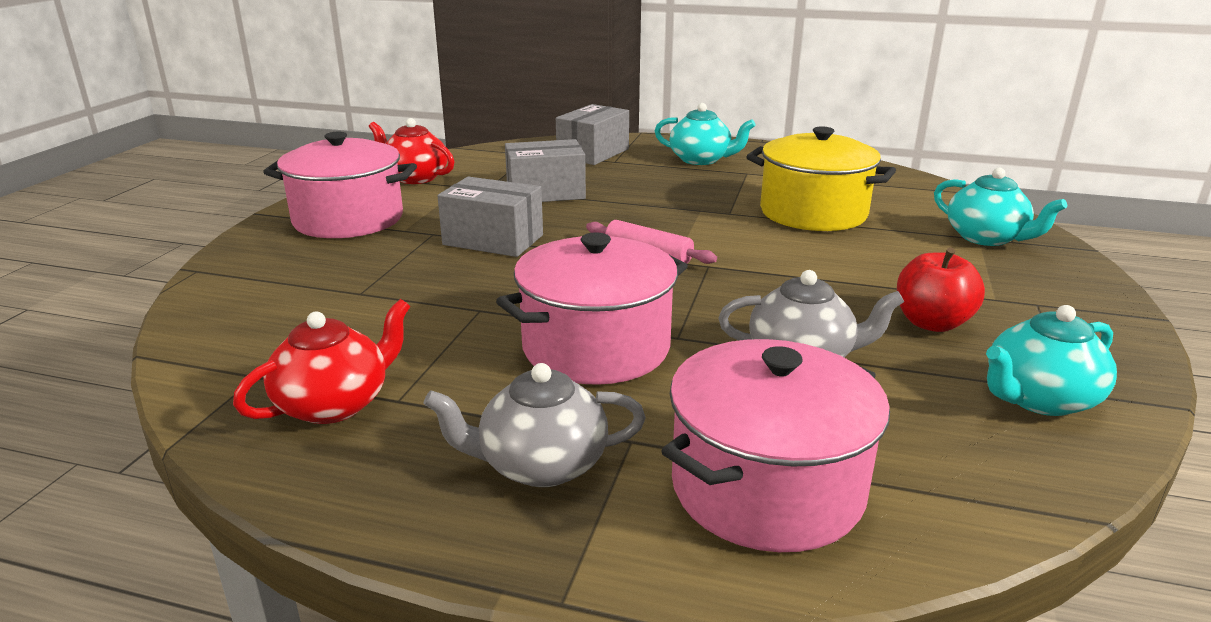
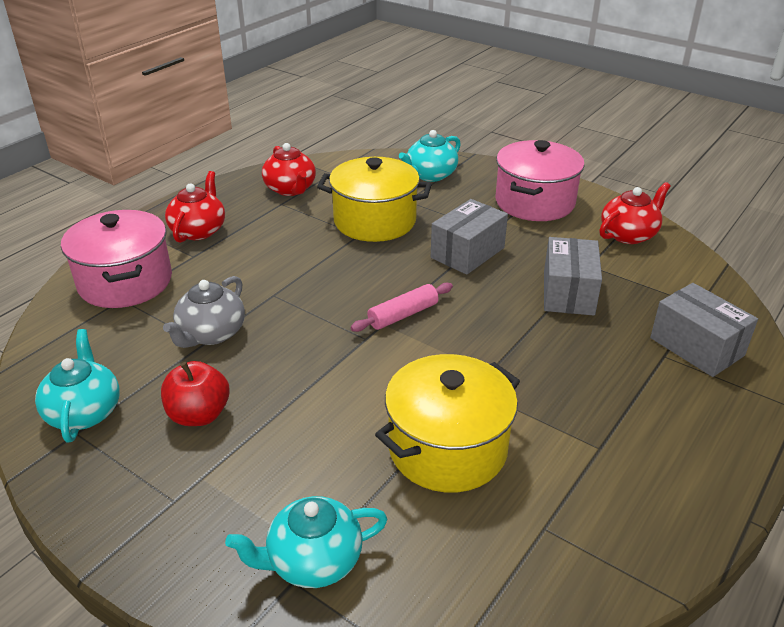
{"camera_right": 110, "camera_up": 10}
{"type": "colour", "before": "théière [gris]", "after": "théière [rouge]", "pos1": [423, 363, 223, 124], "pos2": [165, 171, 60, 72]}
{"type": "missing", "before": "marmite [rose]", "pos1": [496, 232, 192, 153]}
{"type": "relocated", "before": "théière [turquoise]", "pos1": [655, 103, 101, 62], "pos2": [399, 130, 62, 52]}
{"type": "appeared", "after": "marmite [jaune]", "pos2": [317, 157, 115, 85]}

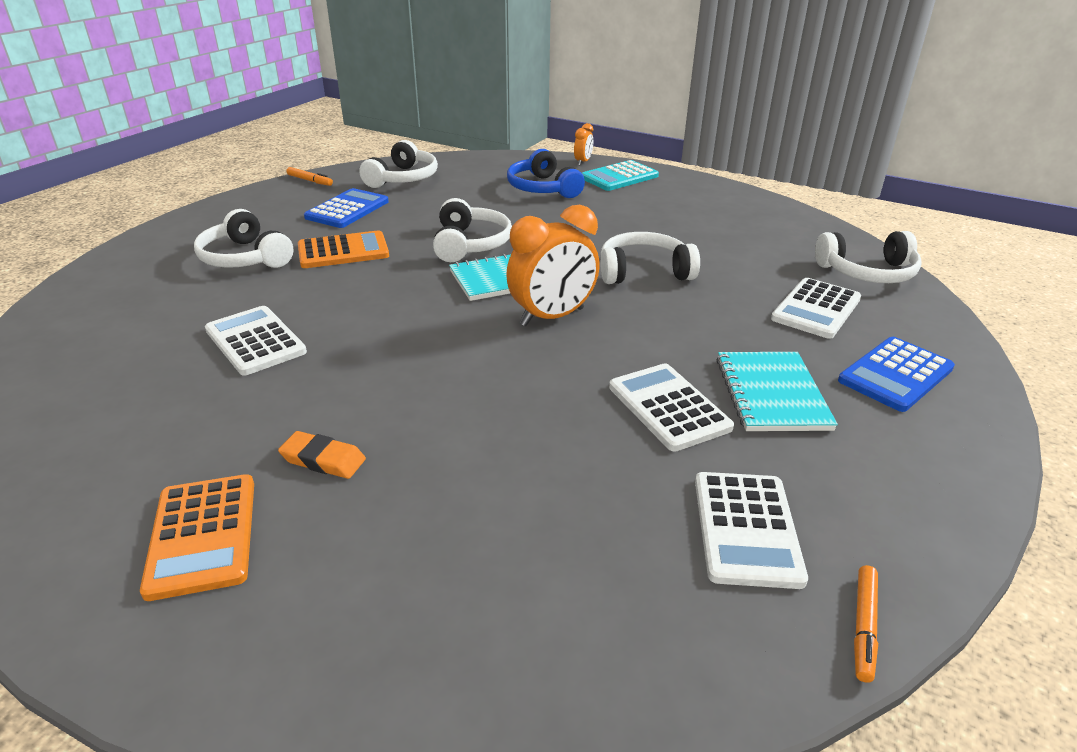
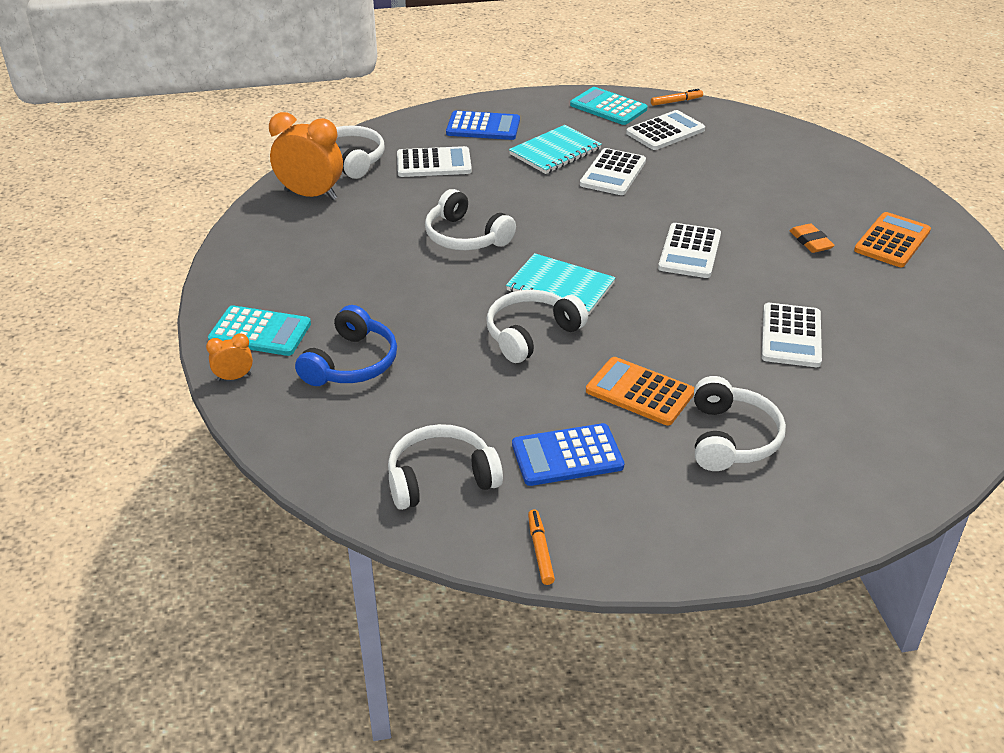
{"camera_right": -130, "camera_up": 5}
{"type": "relocated", "before": "réveil [orange]", "pos1": [506, 205, 94, 121], "pos2": [269, 112, 74, 88]}
{"type": "appeared", "after": "calculatrice [turquoise]", "pos2": [570, 87, 77, 38]}
{"type": "appeared", "after": "calculatrice [blanc]", "pos2": [658, 223, 63, 55]}

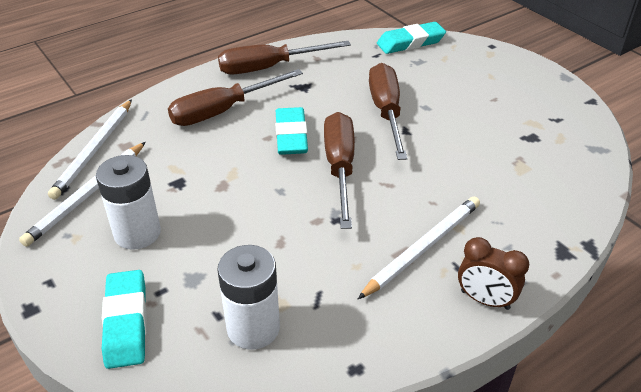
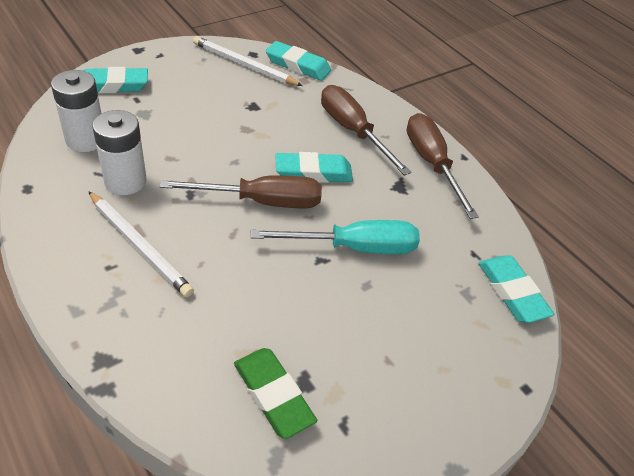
{"camera_right": 85, "camera_up": 5}
{"type": "exchanged", "before": "crayon [blanc]", "after": "gomme [turquoise]", "pos1": [48, 99, 84, 101], "pos2": [265, 41, 66, 40]}
{"type": "relocated", "before": "pile [blanc]", "pos1": [96, 155, 65, 95], "pos2": [92, 110, 55, 85]}
{"type": "colour", "before": "tournevis [marron]", "after": "tournevis [turquoise]", "pos1": [369, 63, 39, 97], "pos2": [251, 220, 169, 34]}
{"type": "missing", "before": "réveil [marron]", "pos1": [458, 237, 71, 73]}
{"type": "appeared", "after": "gomme [vert]", "pos2": [234, 348, 83, 91]}

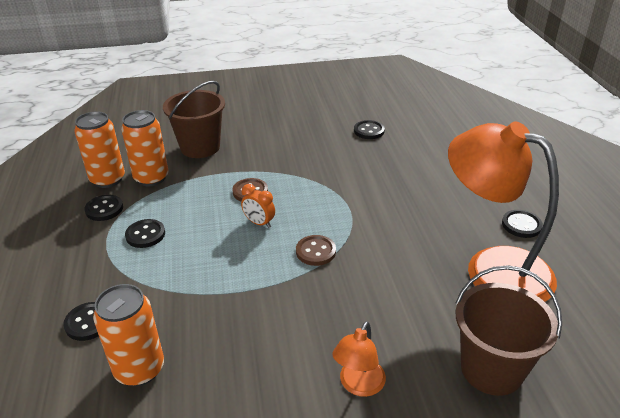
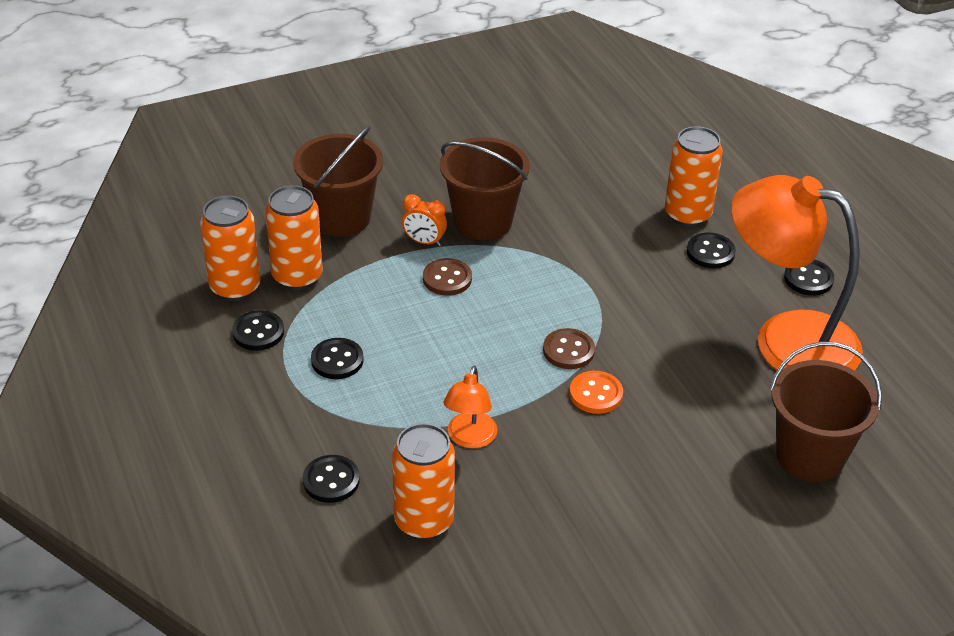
{"camera_right": -15, "camera_up": 5}
{"type": "relocated", "before": "réveil [orange]", "pos1": [241, 184, 34, 44], "pos2": [402, 194, 45, 53]}
{"type": "relocated", "before": "lampe [orange]", "pos1": [332, 321, 54, 76], "pos2": [443, 366, 54, 82]}
{"type": "relocated", "before": "bouton [noir]", "pos1": [354, 120, 31, 19], "pos2": [687, 233, 49, 36]}
{"type": "appeared", "after": "seau [marron]", "pos2": [440, 137, 90, 103]}
{"type": "appeared", "after": "bouton [orange]", "pos2": [570, 371, 53, 43]}
{"type": "appeared", "after": "canette [orange]", "pos2": [665, 126, 58, 101]}

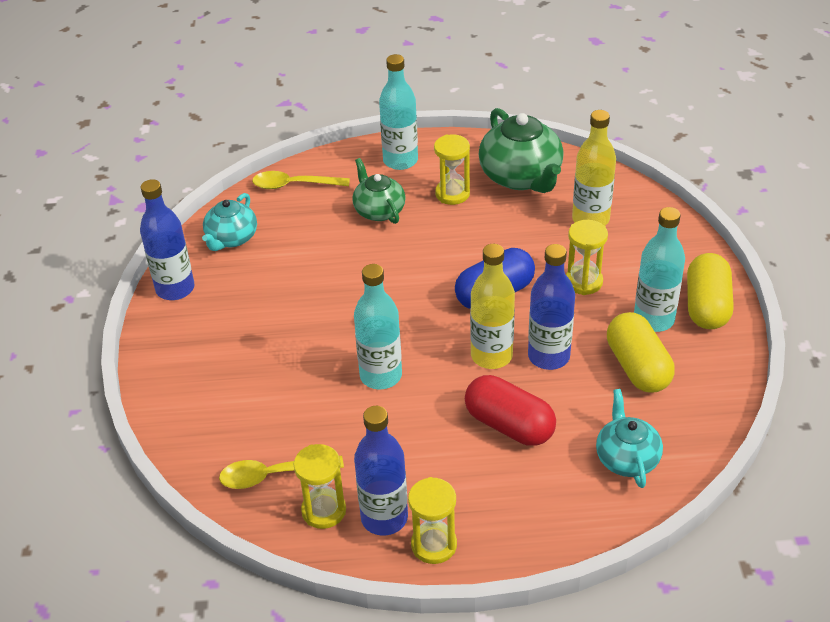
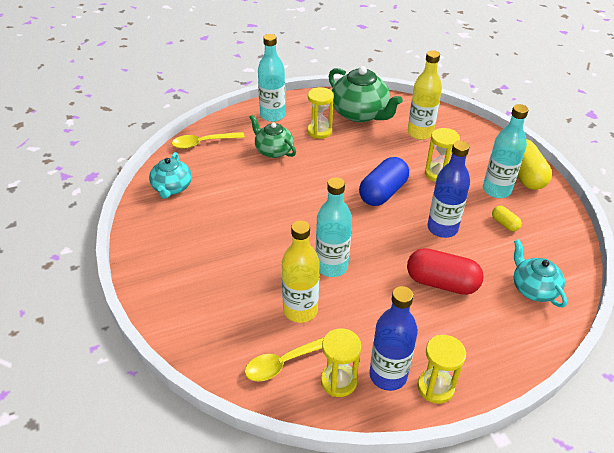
{"camera_right": -20, "camera_up": 0}
{"type": "missing", "before": "bouteille [bleu]", "pos1": [140, 179, 54, 121]}
{"type": "relocated", "before": "bouteille [jaune]", "pos1": [470, 244, 45, 125], "pos2": [282, 220, 38, 103]}
{"type": "size", "before": "gélule [jaune]", "pos1": [607, 312, 68, 81], "pos2": [492, 206, 30, 25], "scale": 0.48}

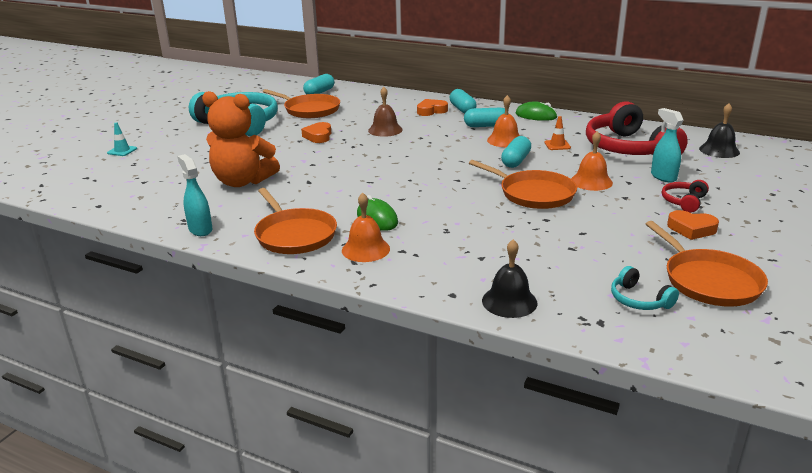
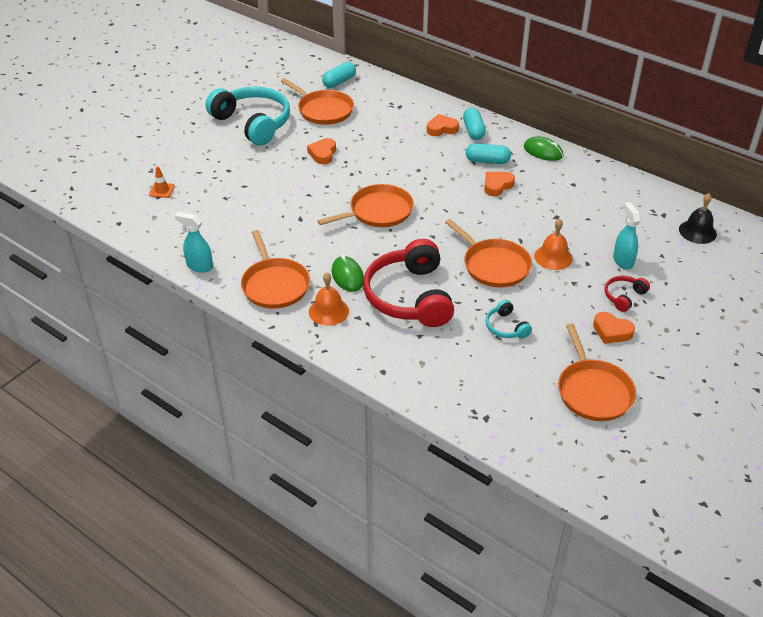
{"camera_right": 10, "camera_up": 15}
{"type": "missing", "before": "cône de chantier [turquoise]", "pos1": [107, 122, 30, 34]}
{"type": "spun", "before": "vaporisateur [turquoise]", "pos1": [177, 154, 35, 82], "pos2": [175, 212, 38, 61], "turn": -45}
{"type": "missing", "before": "ours en peluche [orange]", "pos1": [202, 91, 78, 96]}
{"type": "missing", "before": "cloche [marron]", "pos1": [368, 87, 35, 50]}
{"type": "missing", "before": "cloche [noir]", "pos1": [482, 239, 56, 79]}
{"type": "exchanged", "before": "cloche [orange]", "after": "cœur [orange]", "pos1": [487, 95, 33, 52], "pos2": [484, 172, 31, 24]}
{"type": "missing", "before": "gélule [turquoise]", "pos1": [501, 136, 30, 32]}
{"type": "relocated", "before": "cône de chantier [orange]", "pos1": [544, 116, 27, 34], "pos2": [149, 166, 26, 32]}
{"type": "relocated", "before": "casque audio [rouge]", "pos1": [586, 101, 102, 54], "pos2": [363, 239, 91, 88]}
{"type": "relocated", "before": "casque audio [turquoise]", "pos1": [611, 266, 68, 44], "pos2": [486, 300, 46, 38]}
{"type": "appeared", "after": "poêle [orange]", "pos2": [318, 184, 96, 43]}

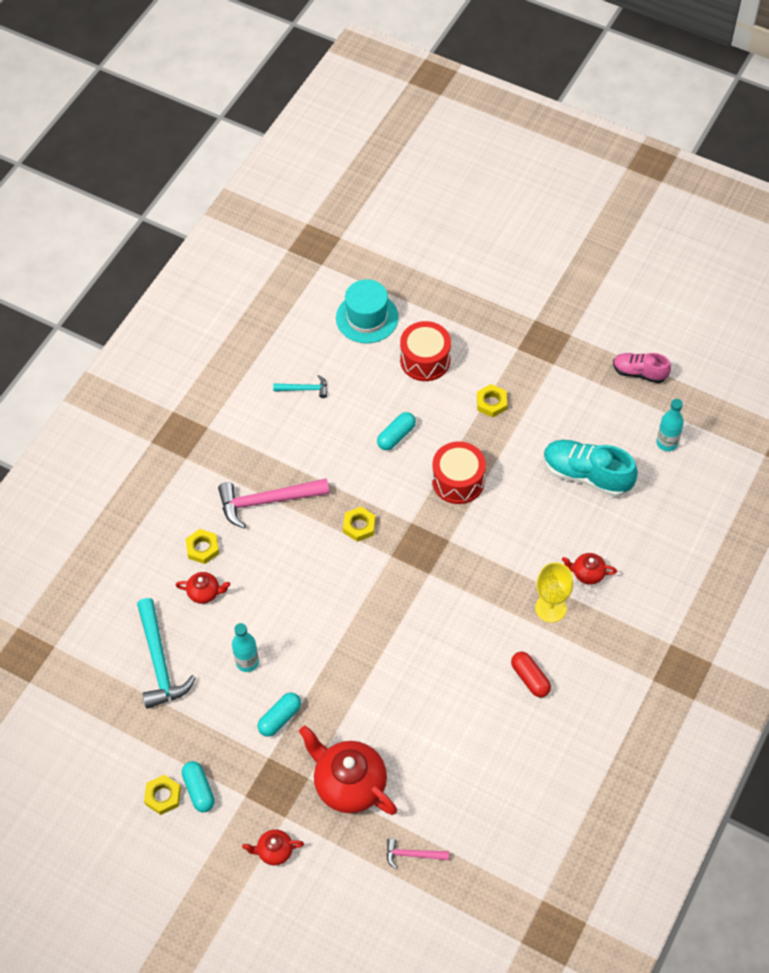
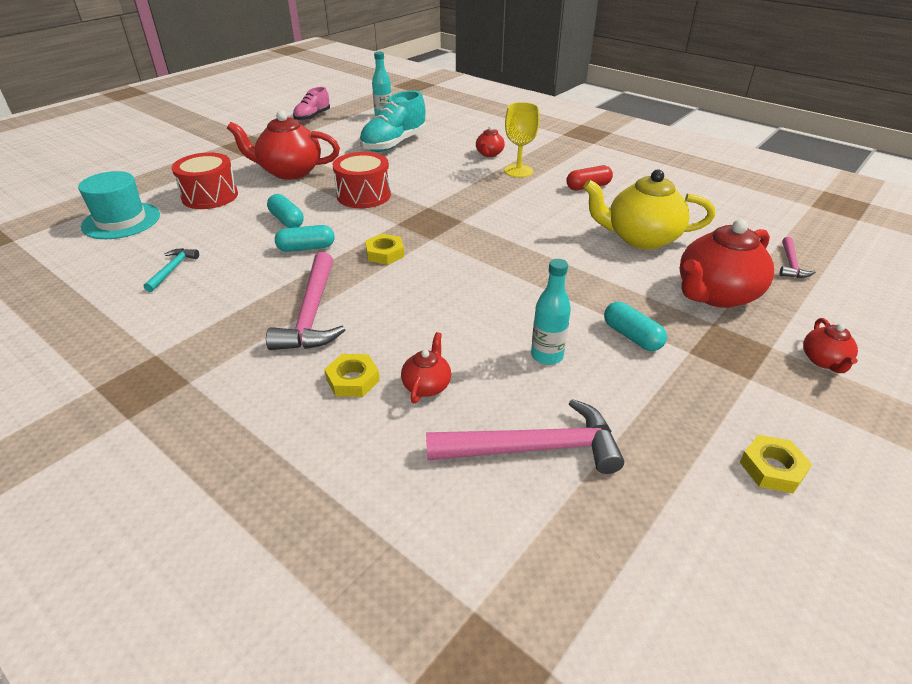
{"camera_right": -80, "camera_up": -20}
{"type": "colour", "before": "marteau [turquoise]", "after": "marteau [rose]", "pos1": [137, 598, 59, 111], "pos2": [426, 399, 198, 75]}
{"type": "relocated", "before": "gélule [turquoise]", "pos1": [182, 761, 33, 51], "pos2": [275, 225, 60, 27]}
{"type": "exchanged", "before": "écrou [jaune]", "after": "théière [rouge]", "pos1": [477, 384, 30, 34], "pos2": [227, 110, 113, 70]}
{"type": "appeared", "after": "théière [jaune]", "pos2": [583, 169, 132, 81]}

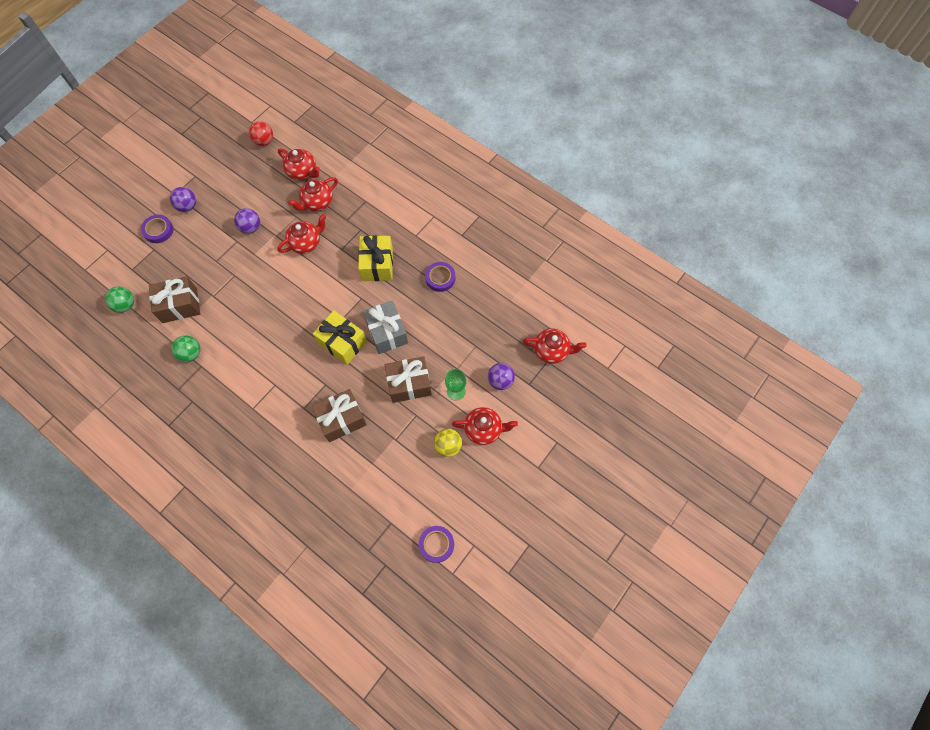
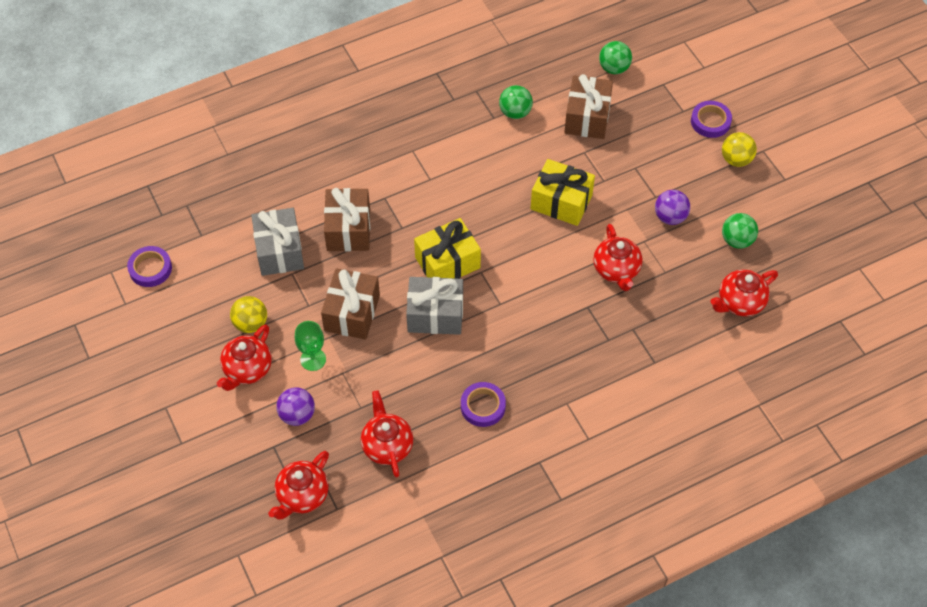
{"camera_right": 115, "camera_up": -10}
{"type": "colour", "before": "balle [violet]", "after": "balle [jaune]", "pos1": [170, 187, 26, 25], "pos2": [722, 132, 35, 35]}
{"type": "missing", "before": "balle [rouge]", "pos1": [249, 121, 24, 25]}
{"type": "relocated", "before": "théière [rouge]", "pos1": [288, 177, 50, 34], "pos2": [361, 390, 52, 88]}
{"type": "relocated", "before": "cadeau [jaune]", "pos1": [358, 235, 35, 46], "pos2": [531, 159, 64, 67]}
{"type": "appeared", "after": "cadeau [gris]", "pos2": [251, 208, 53, 68]}
{"type": "appeared", "after": "balle [vert]", "pos2": [722, 213, 36, 36]}

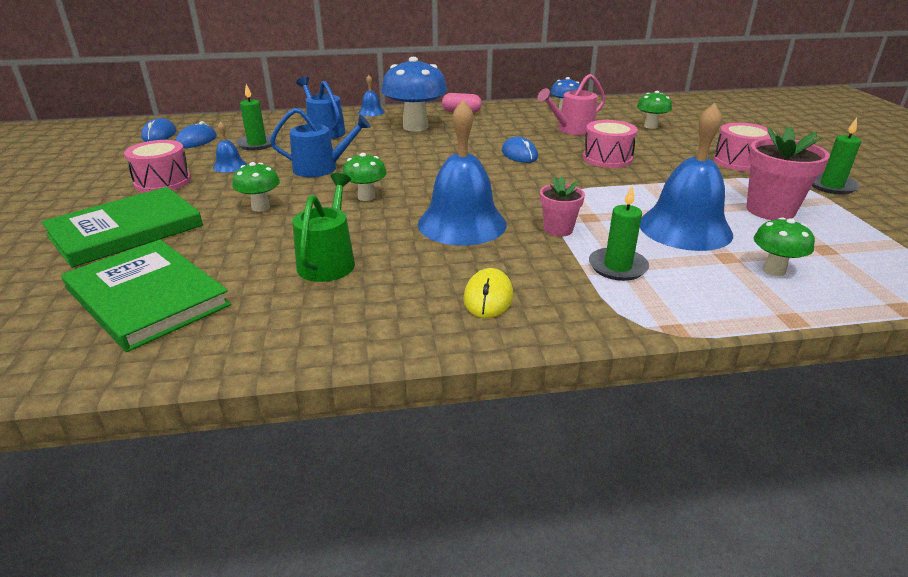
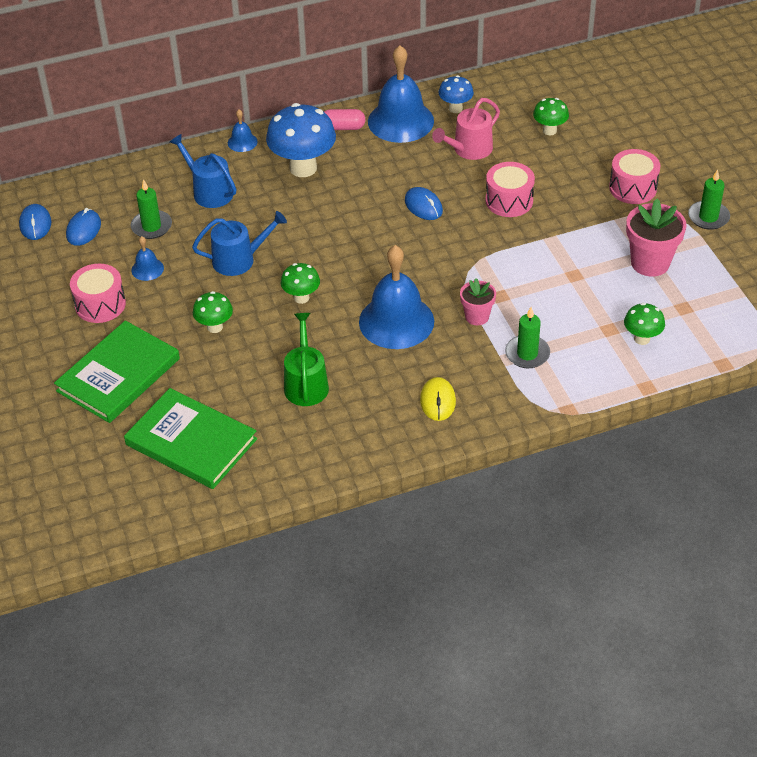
{"camera_right": -10, "camera_up": 15}
{"type": "relocated", "before": "cloche [bleu]", "pos1": [640, 103, 93, 148], "pos2": [368, 45, 66, 98]}

